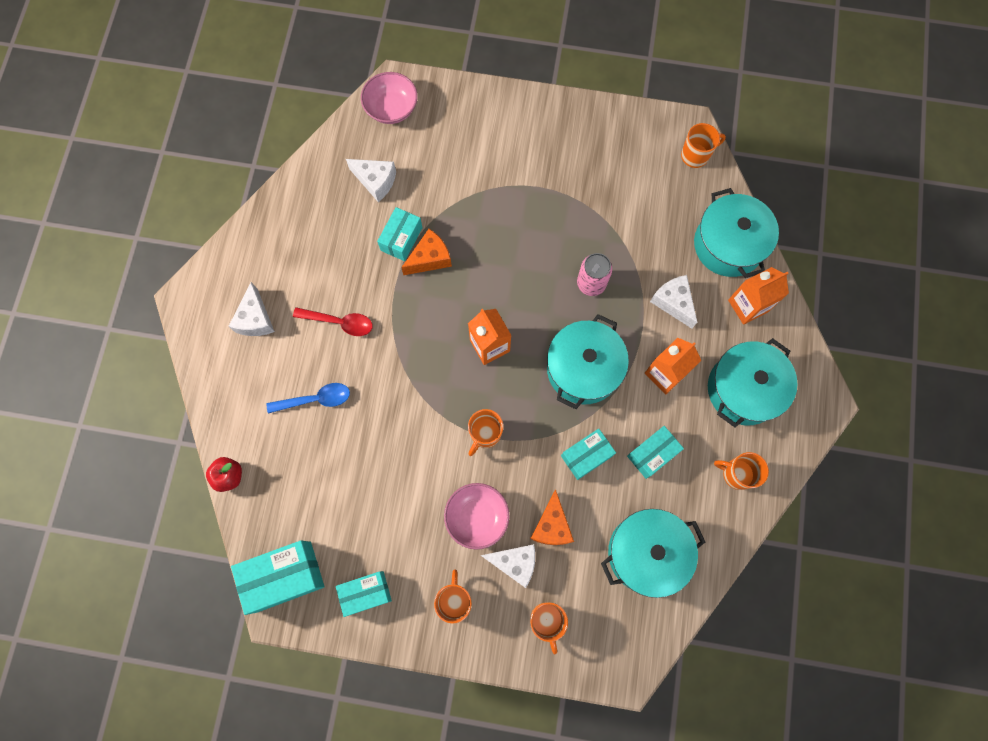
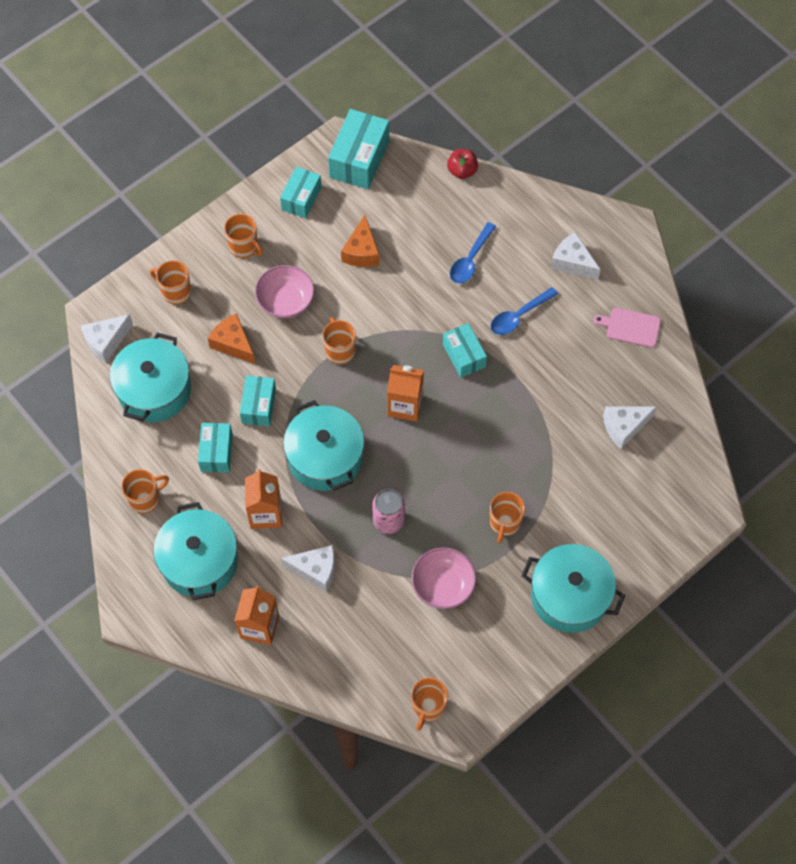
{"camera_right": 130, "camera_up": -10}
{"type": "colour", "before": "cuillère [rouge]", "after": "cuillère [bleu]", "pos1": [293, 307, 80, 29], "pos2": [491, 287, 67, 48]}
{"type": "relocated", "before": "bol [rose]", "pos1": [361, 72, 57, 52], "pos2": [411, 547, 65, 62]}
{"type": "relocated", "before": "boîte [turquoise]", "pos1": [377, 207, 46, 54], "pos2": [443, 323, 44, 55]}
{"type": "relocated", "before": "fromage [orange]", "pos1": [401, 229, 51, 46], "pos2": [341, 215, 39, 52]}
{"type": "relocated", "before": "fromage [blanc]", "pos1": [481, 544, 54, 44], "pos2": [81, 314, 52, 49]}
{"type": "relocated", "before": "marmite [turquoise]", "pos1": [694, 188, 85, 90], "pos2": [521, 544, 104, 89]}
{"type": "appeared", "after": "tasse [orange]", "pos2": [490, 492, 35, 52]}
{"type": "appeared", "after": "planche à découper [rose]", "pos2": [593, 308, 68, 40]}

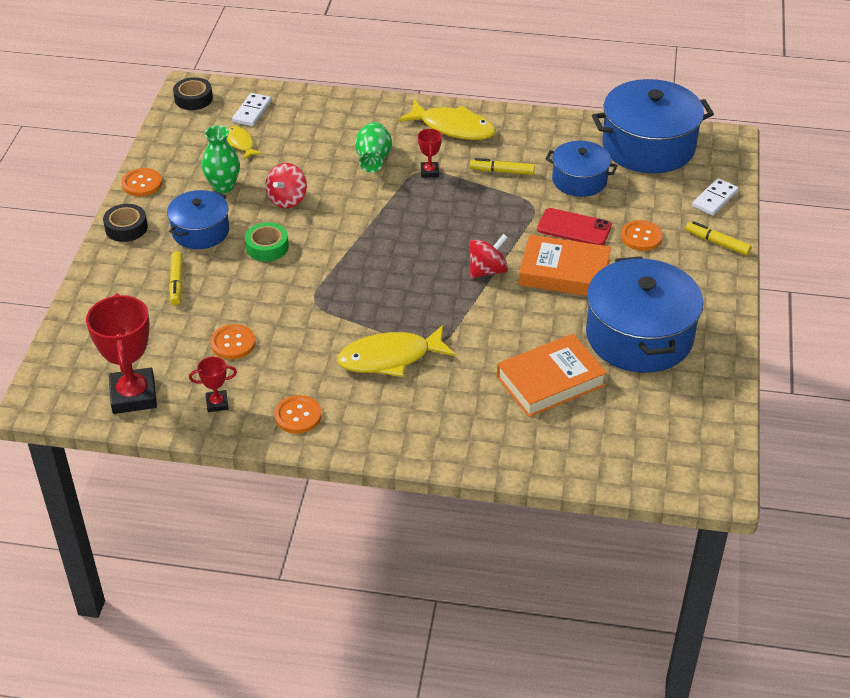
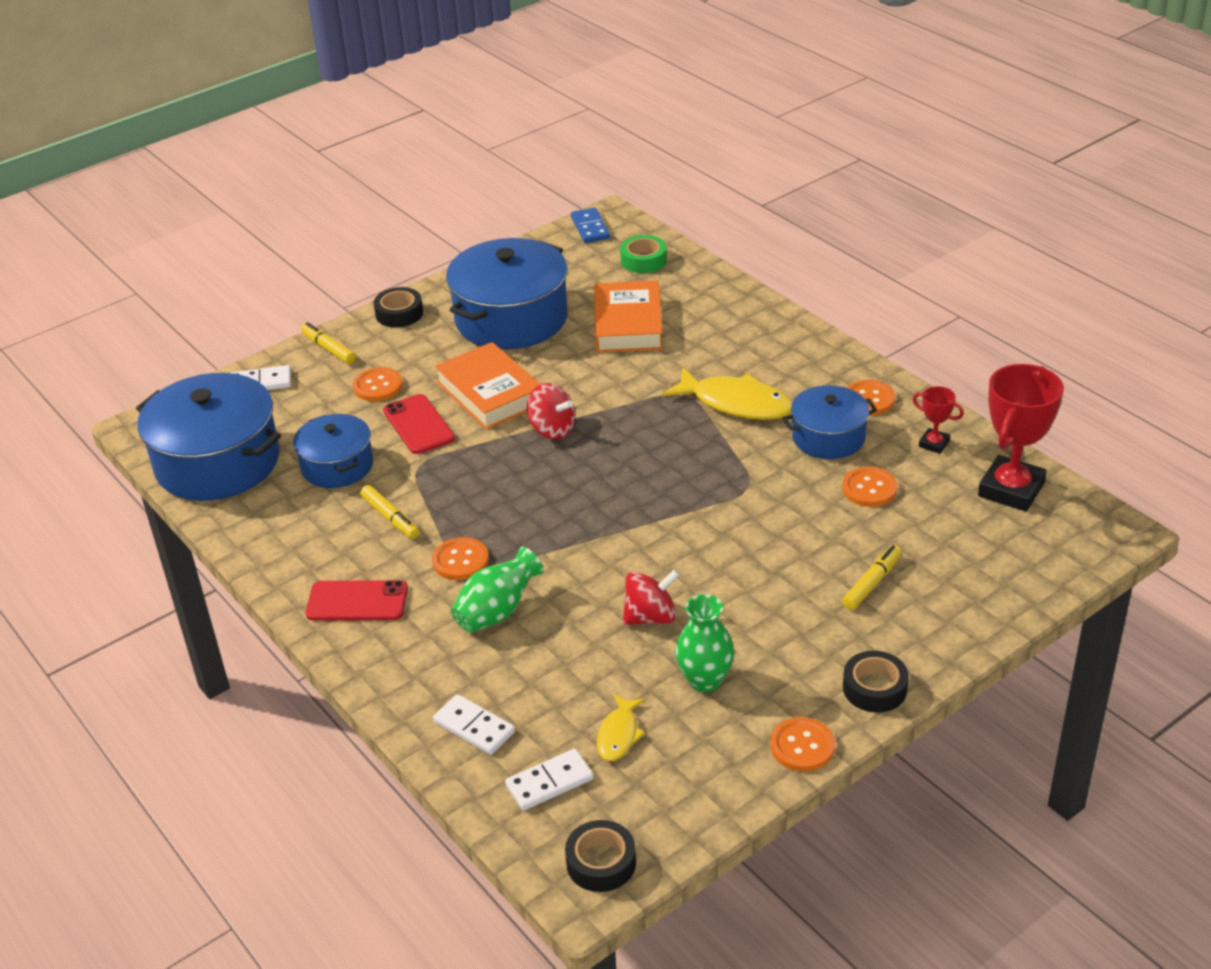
{"camera_right": -135, "camera_up": -5}
{"type": "relocated", "before": "marmite [bleu]", "pos1": [167, 190, 62, 59], "pos2": [783, 385, 94, 74]}
{"type": "relocated", "before": "ruban adhésif [vert]", "pos1": [245, 222, 44, 39], "pos2": [620, 235, 47, 38]}
{"type": "exchanged", "before": "poisson [jaune]", "after": "téléphone [rouge]", "pos1": [398, 100, 98, 40], "pos2": [306, 580, 102, 41]}
{"type": "exchanged", "before": "trophée [rouge]", "after": "bouton [orange]", "pos1": [418, 128, 24, 50], "pos2": [432, 537, 57, 43]}
{"type": "spun", "before": "toupie [rouge]", "pos1": [469, 234, 39, 45], "pos2": [527, 383, 48, 56], "turn": -150}
{"type": "spun", "before": "livre [orange]", "pos1": [497, 334, 110, 83], "pos2": [594, 280, 69, 72], "turn": 75}
{"type": "spun", "before": "feutre [jaune]", "pos1": [686, 221, 66, 34], "pos2": [301, 322, 55, 42], "turn": 150}
{"type": "appeared", "after": "ruban adhésif [noir]", "pos2": [374, 287, 49, 40]}
{"type": "appeared", "after": "domino [blanc]", "pos2": [433, 694, 82, 61]}
{"type": "appeared", "after": "domino [bleu]", "pos2": [571, 208, 39, 35]}

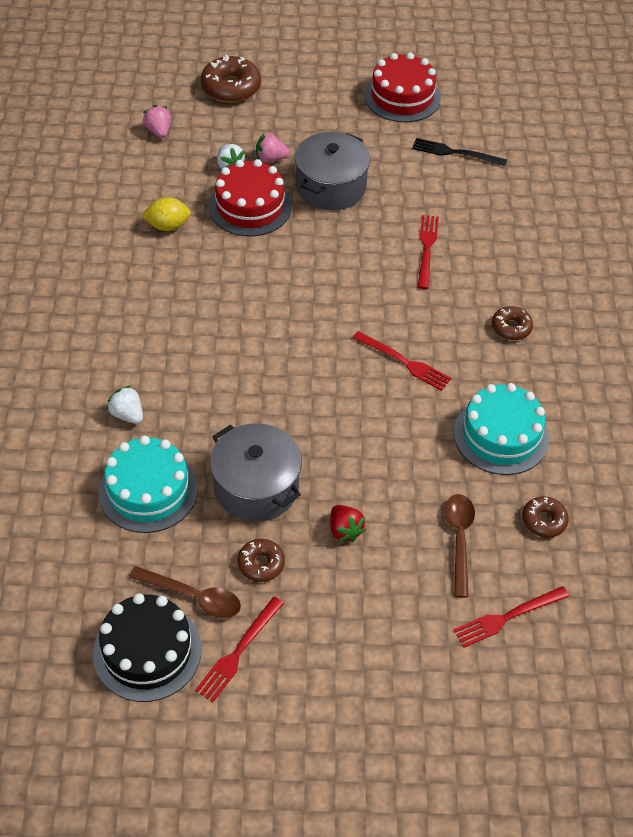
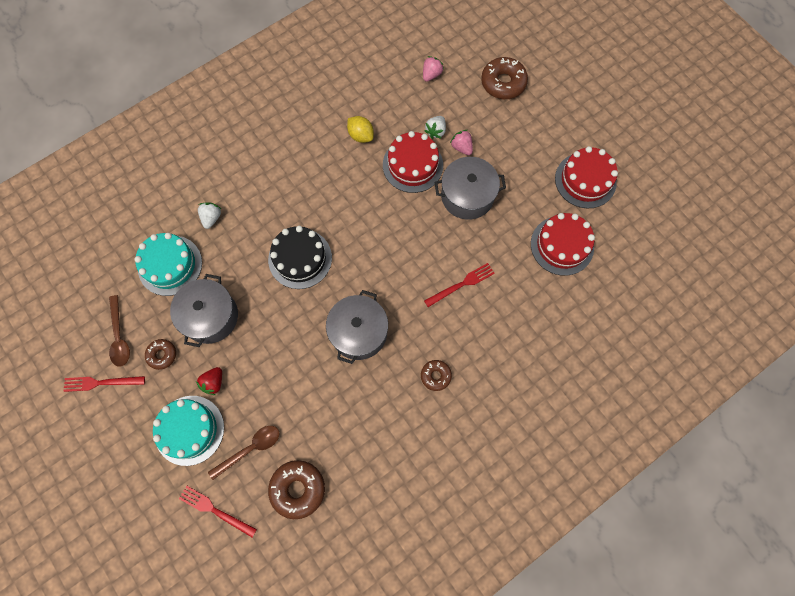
{"camera_right": 55, "camera_up": 20}
{"type": "relocated", "before": "gâteau [noir]", "pos1": [93, 593, 109, 109], "pos2": [268, 226, 64, 63]}
{"type": "exchanged", "before": "fourchette [rouge]", "after": "marmite [gris]", "pos1": [353, 331, 98, 60], "pos2": [326, 290, 62, 74]}
{"type": "exchanged", "before": "fourchette [noir]", "after": "gâteau [rouge]", "pos1": [412, 138, 95, 28], "pos2": [531, 213, 64, 63]}
{"type": "relocated", "before": "gâteau [turquoise]", "pos1": [454, 383, 95, 92], "pos2": [153, 396, 71, 70]}
{"type": "size", "before": "beignet [marron]", "pos1": [522, 496, 47, 42], "pos2": [268, 460, 57, 59], "scale": 1.71}

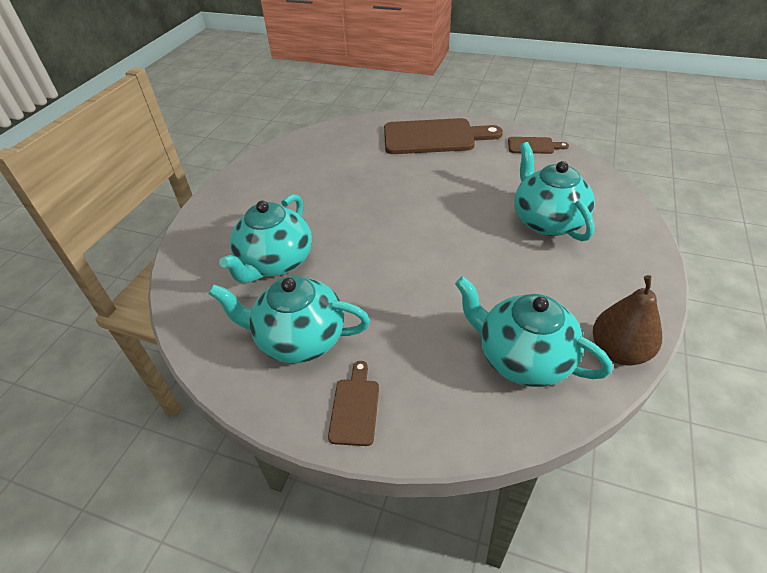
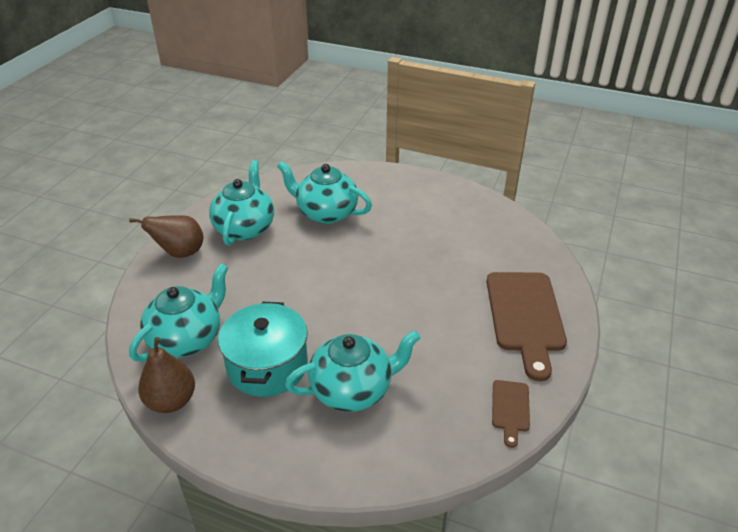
{"camera_right": 90, "camera_up": -5}
{"type": "exchanged", "before": "planche à découper [marron]", "after": "poire [marron]", "pos1": [328, 361, 51, 85], "pos2": [130, 215, 74, 43]}
{"type": "appeared", "after": "marmite [turquoise]", "pos2": [218, 302, 90, 95]}

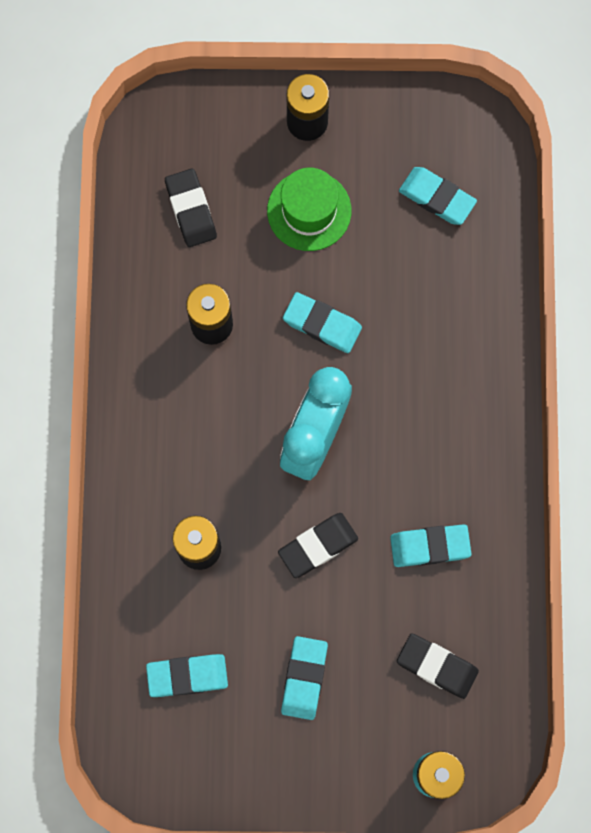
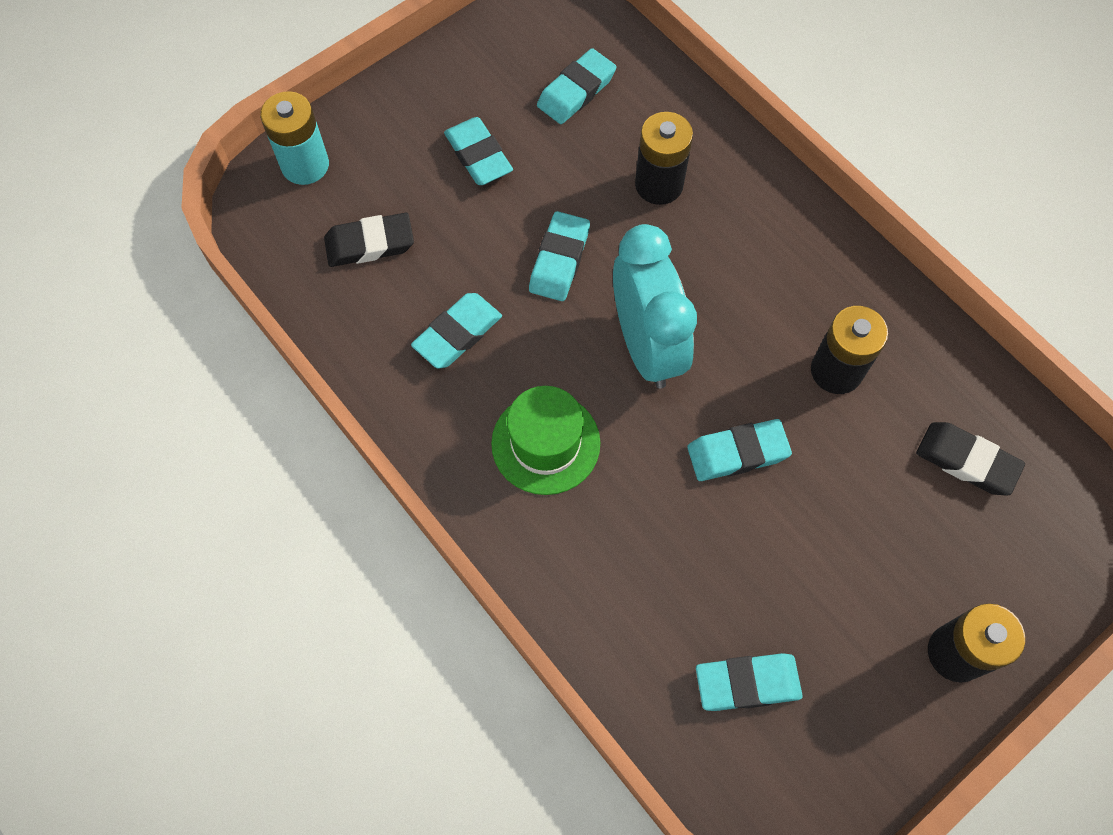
{"camera_right": 140, "camera_up": -10}
{"type": "relocated", "before": "chapeau [vert]", "pos1": [267, 168, 84, 83], "pos2": [491, 386, 109, 109]}
{"type": "colour", "before": "gomme [noir]", "after": "gomme [turquoise]", "pos1": [278, 513, 80, 65], "pos2": [529, 211, 61, 90]}

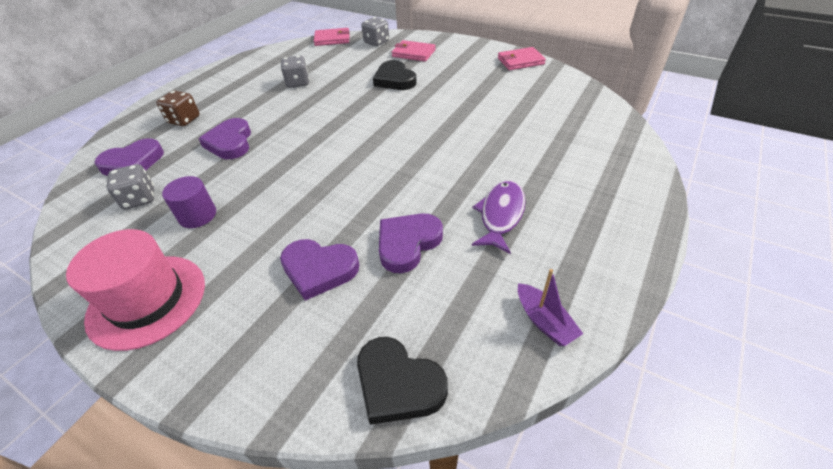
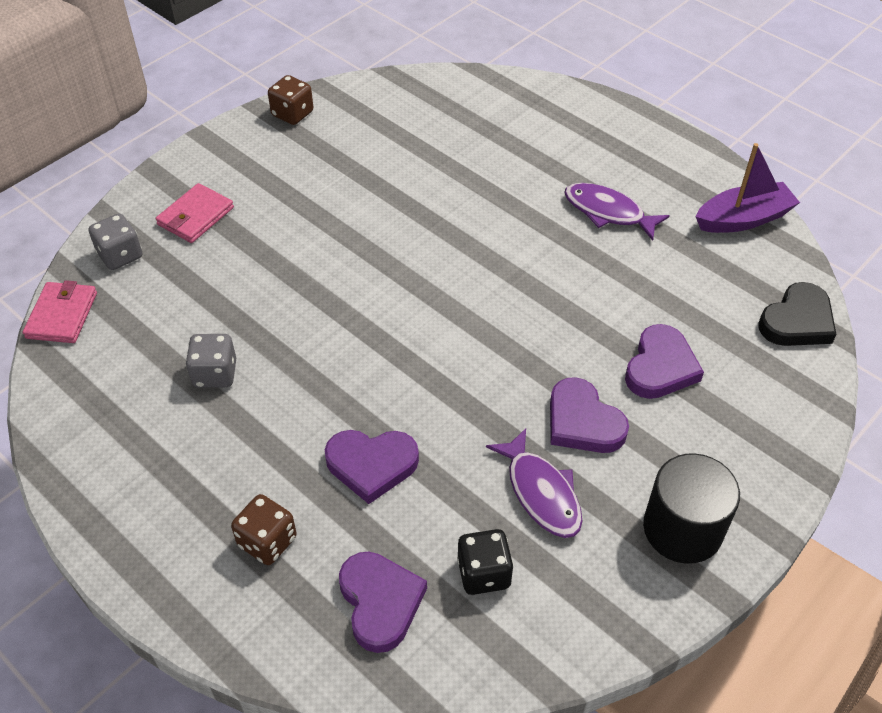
{"camera_right": -80, "camera_up": 5}
{"type": "exchanged", "before": "chapeau [rose]", "after": "cylindre [noir]", "pos1": [66, 229, 139, 122], "pos2": [643, 453, 97, 111]}
{"type": "colour", "before": "dé [gris]", "after": "dé [noir]", "pos1": [107, 164, 47, 46], "pos2": [457, 529, 57, 66]}
{"type": "exchanged", "before": "cylindre [violet]", "after": "poisson [violet]", "pos1": [162, 176, 54, 52], "pos2": [486, 428, 97, 110]}
{"type": "missing", "before": "cœur [noir]", "pos1": [373, 60, 44, 30]}
{"type": "relocated", "before": "cœur [violet]", "pos1": [379, 213, 64, 60], "pos2": [550, 377, 79, 76]}
{"type": "exchanged", "before": "portefeuille [rose]", "after": "dé [marron]", "pos1": [498, 47, 48, 23], "pos2": [268, 75, 45, 50]}
{"type": "size", "before": "bateau [violet]", "pos1": [518, 269, 65, 77], "pos2": [696, 143, 104, 90], "scale": 1.57}

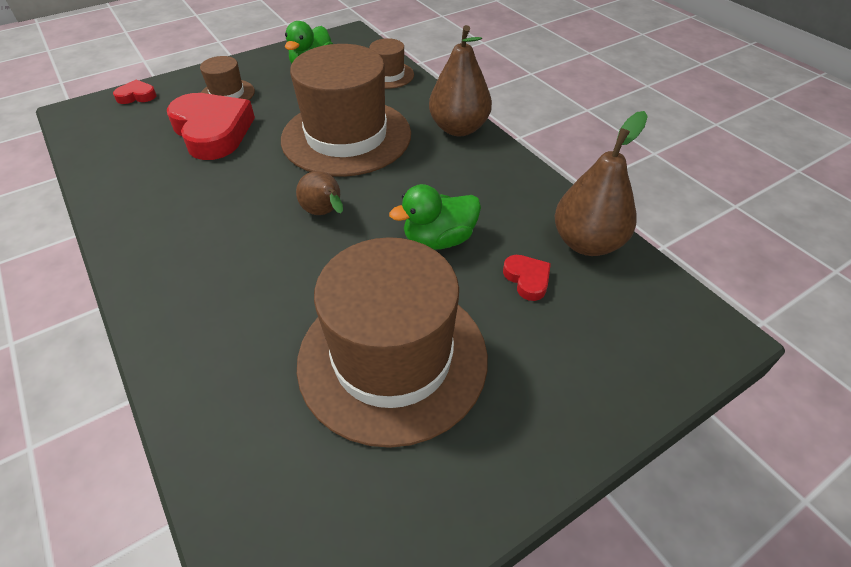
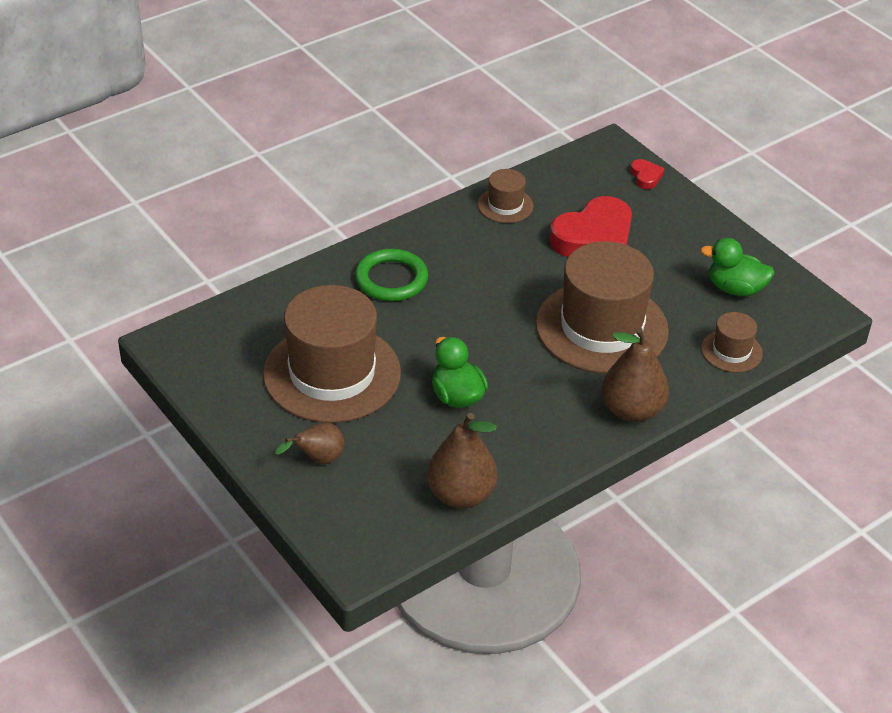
{"camera_right": 85, "camera_up": -5}
{"type": "relocated", "before": "chapeau [marron]", "pos1": [200, 56, 55, 44], "pos2": [478, 169, 56, 54]}
{"type": "relocated", "before": "poire [marron]", "pos1": [296, 171, 47, 44], "pos2": [275, 422, 69, 42]}
{"type": "missing", "before": "cœur [rouge]", "pos1": [503, 255, 48, 46]}
{"type": "appeared", "after": "anneau [vert]", "pos2": [355, 249, 73, 52]}

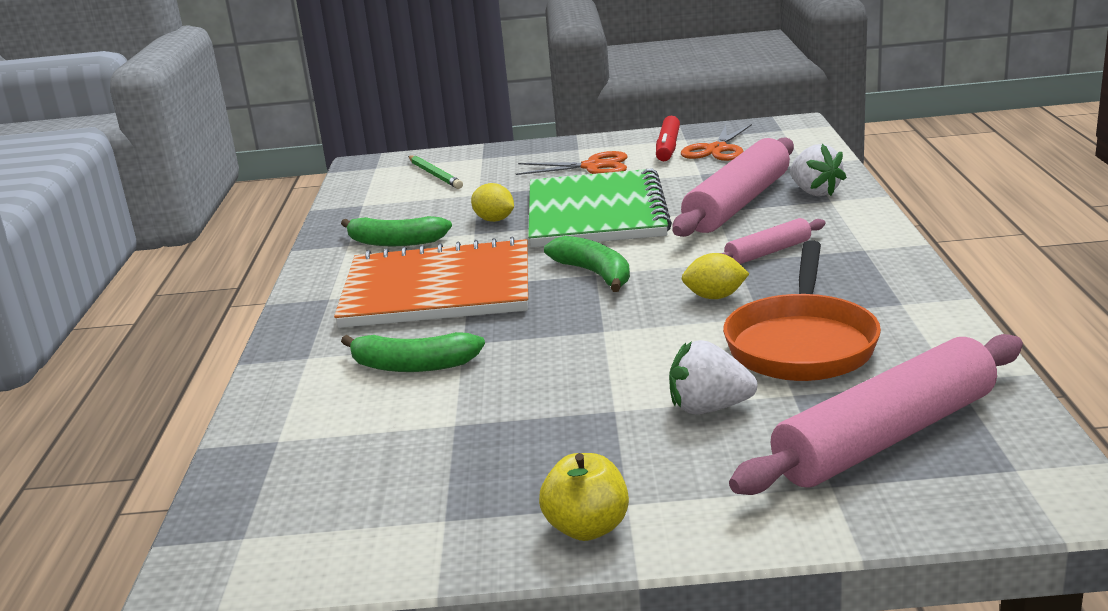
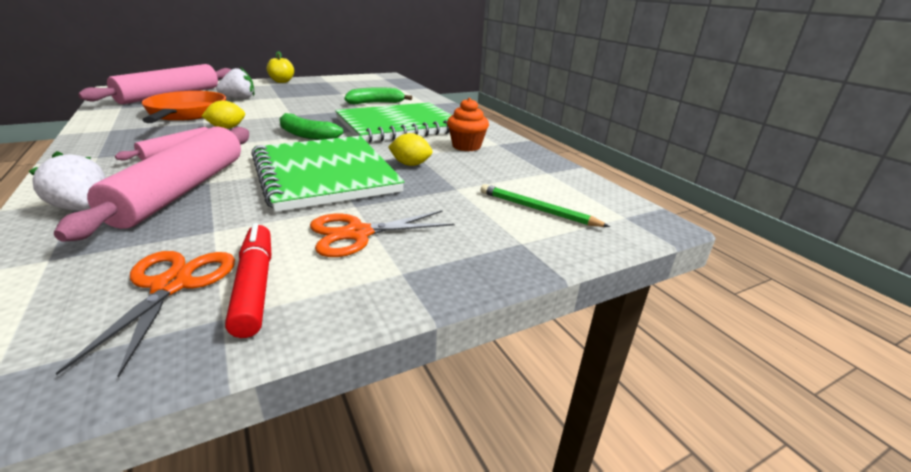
{"camera_right": 150, "camera_up": 5}
{"type": "colour", "before": "carnet [orange]", "after": "carnet [vert]", "pos1": [334, 237, 194, 91], "pos2": [335, 102, 116, 41]}
{"type": "exchanged", "before": "banane [vert]", "after": "muffin [orange]", "pos1": [341, 216, 111, 30], "pos2": [447, 98, 42, 53]}

